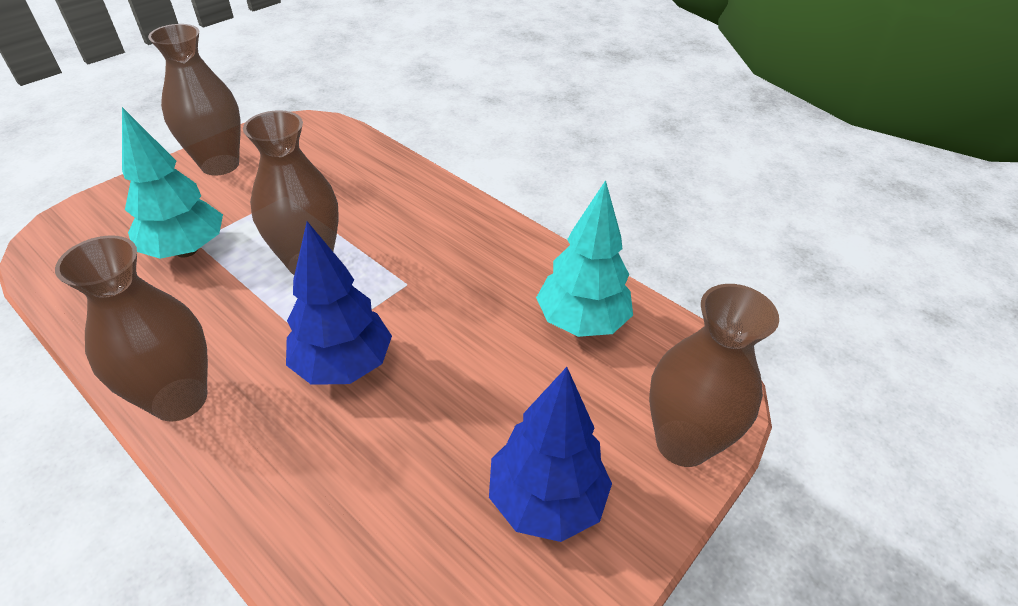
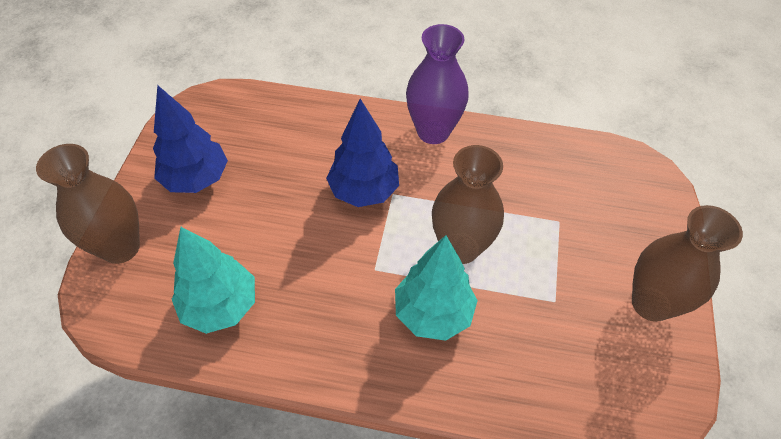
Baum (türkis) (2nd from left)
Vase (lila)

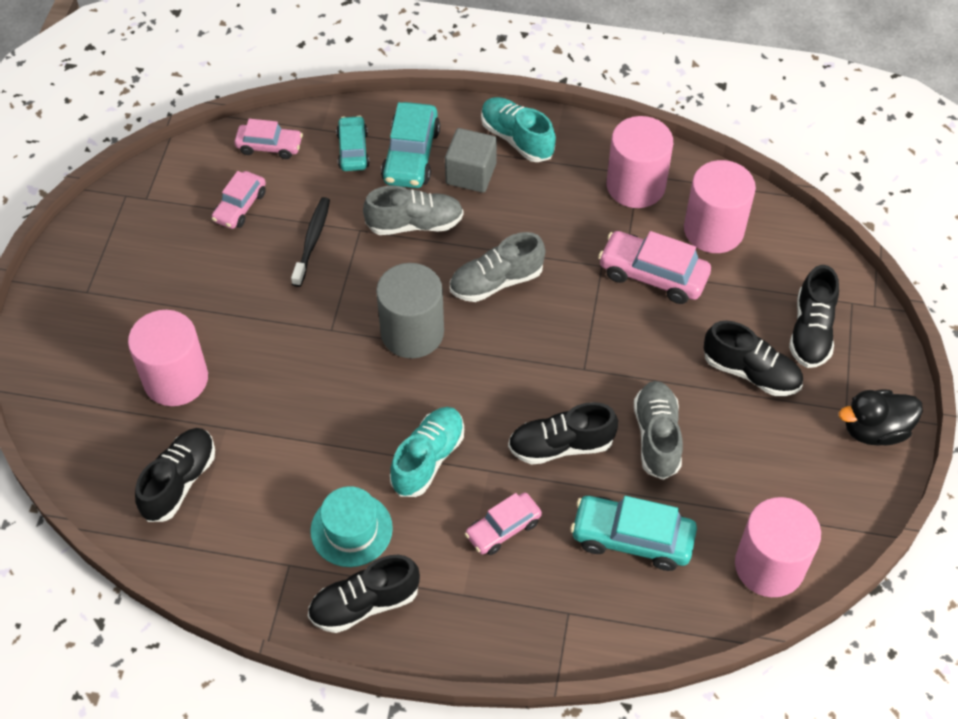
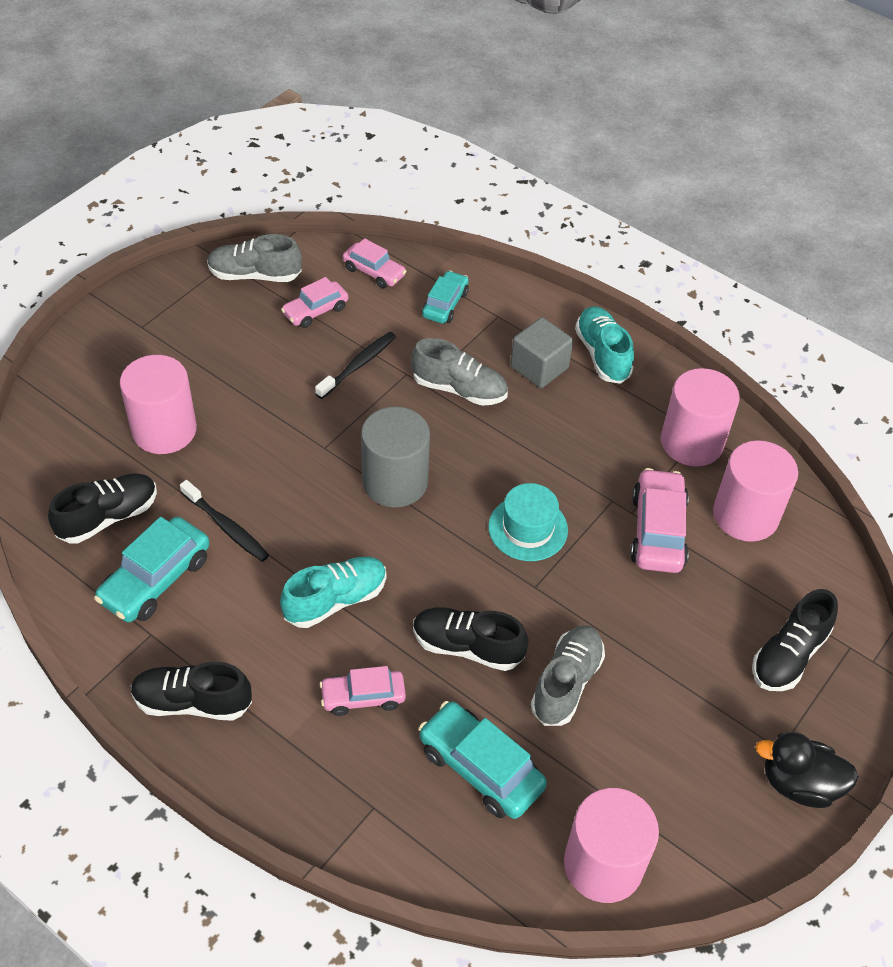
Auto (türkis) (1st from left)
Auto (rosa) (4th from left)
Schuh (grau) (1st from left)
Schuh (schwarz) (4th from left in the first image)
Hut (türkis)
Zahnbürste (schwarz) (1st from left)

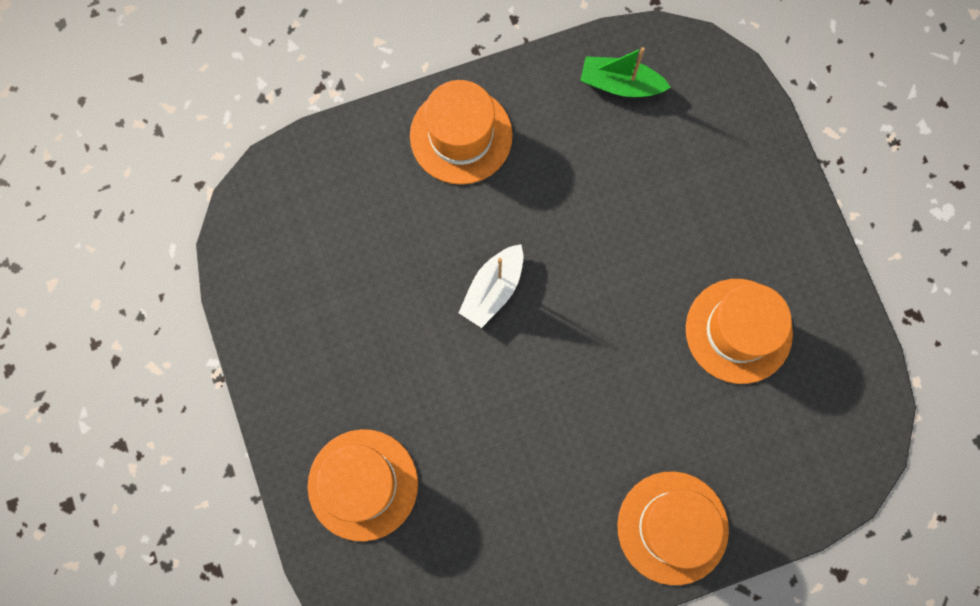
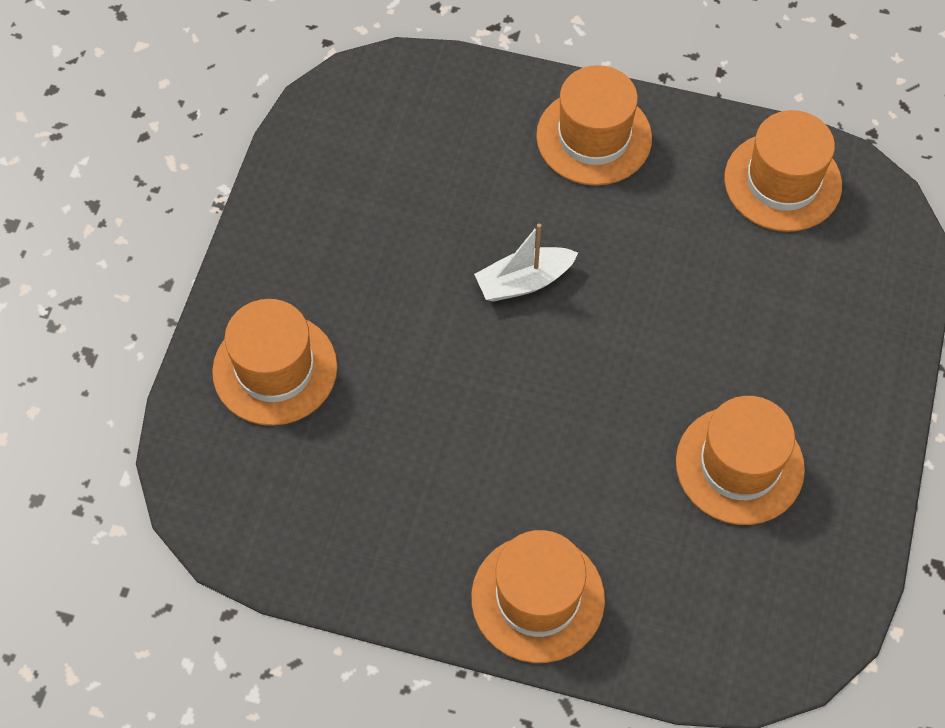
Hut (orange) (5th from left)

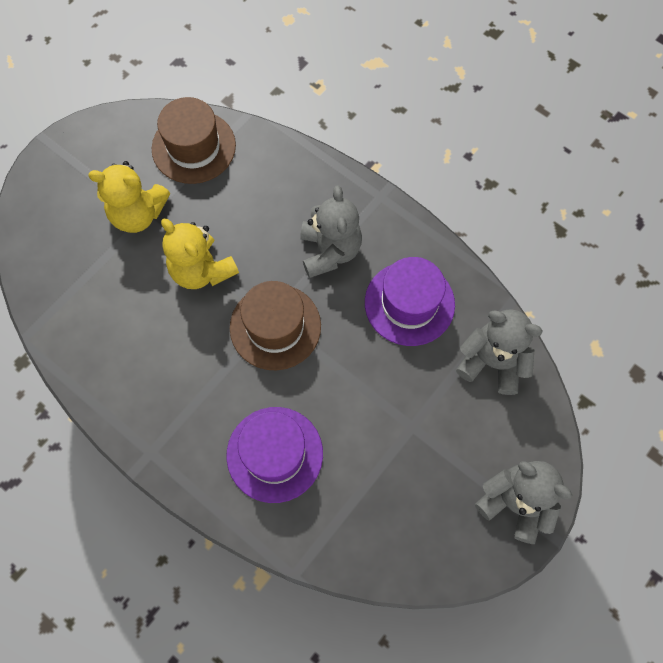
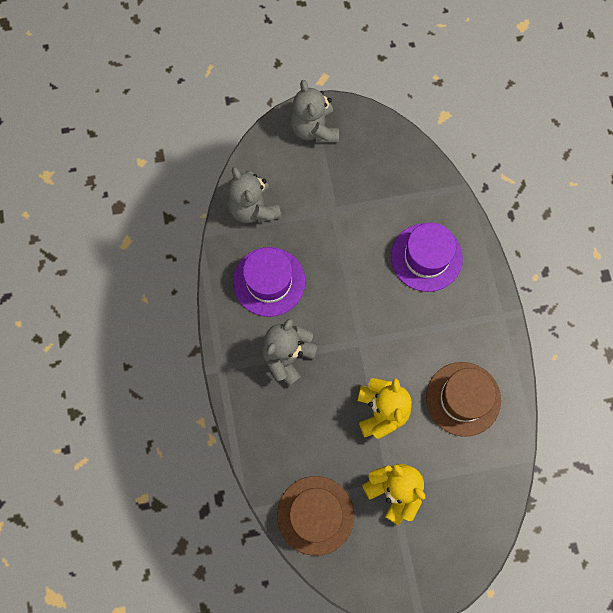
Hut (braun) (2nd from left)

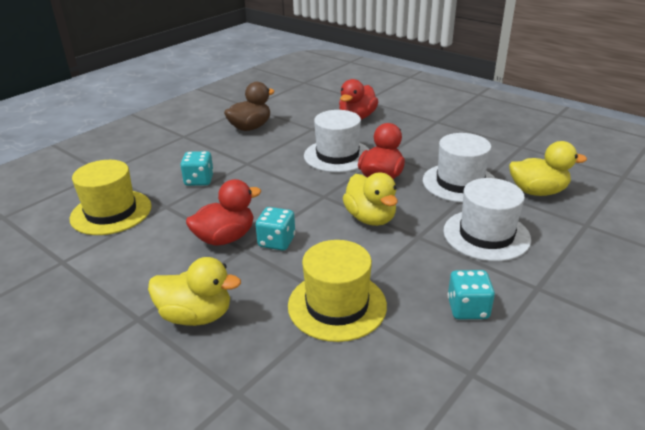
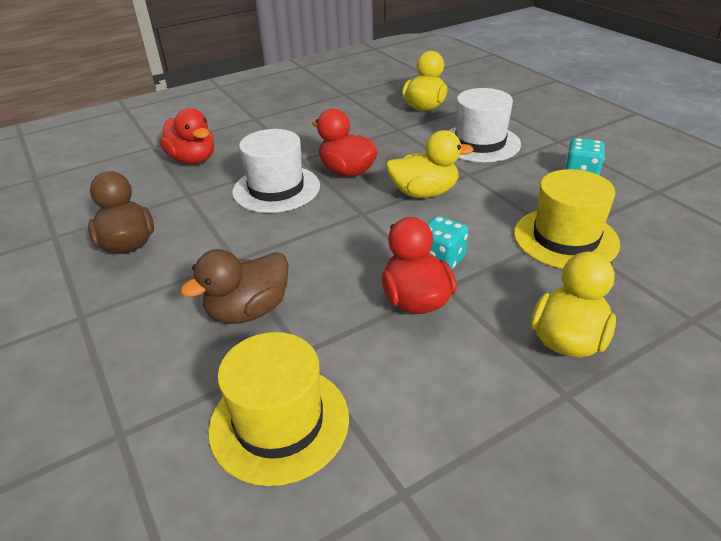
Hut (weiß) (2nd from left in the first image)
Ente (braun) (2nd from left)

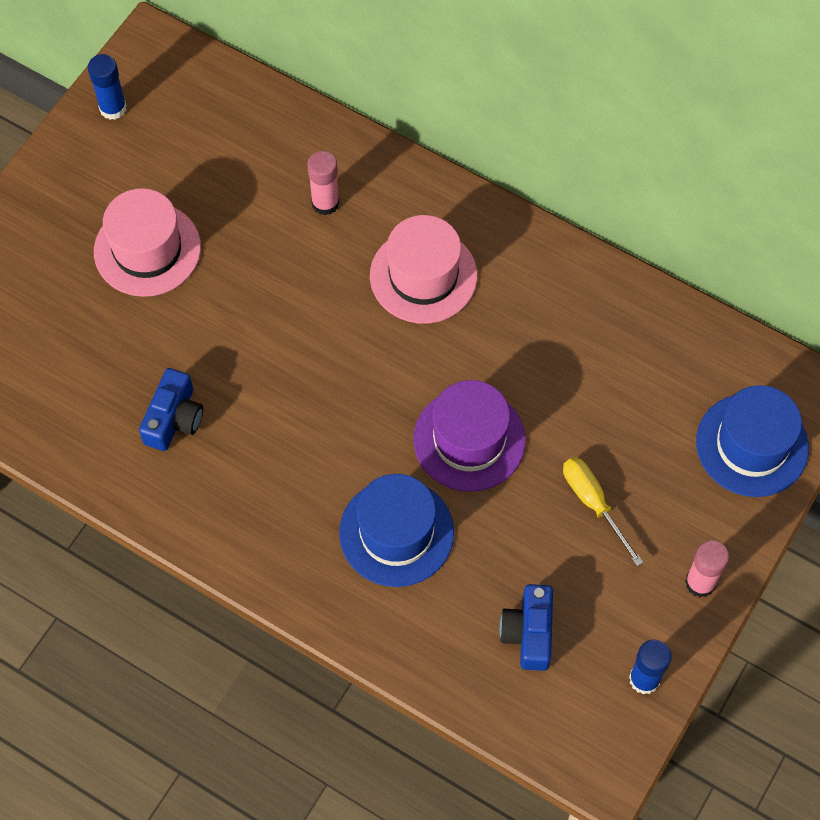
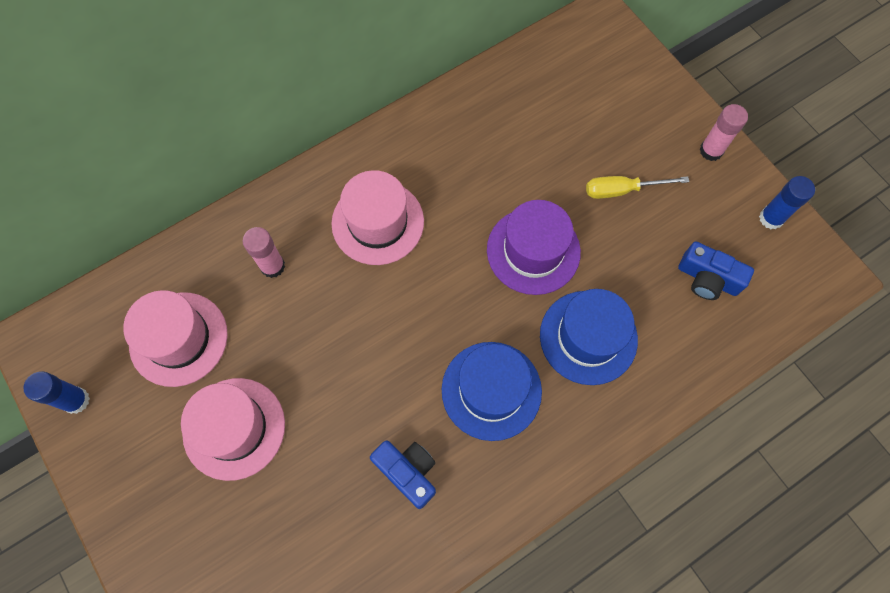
Hut (blau) (1st from left)
Hut (rosa) (1st from left)

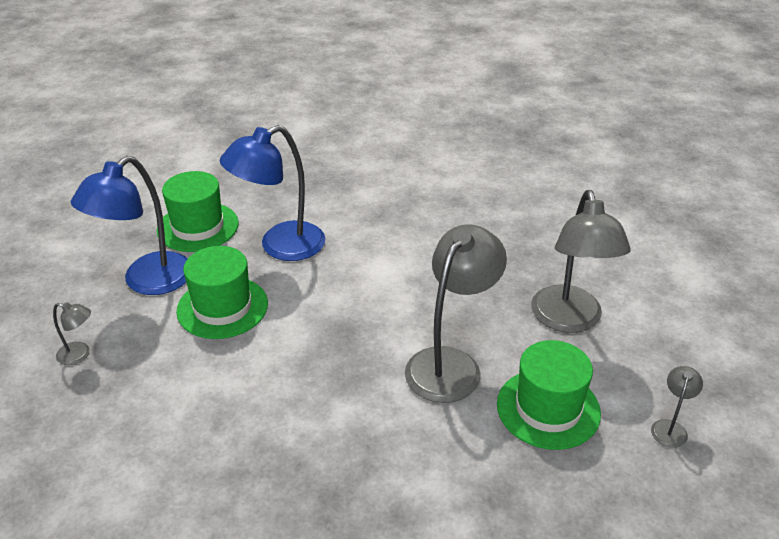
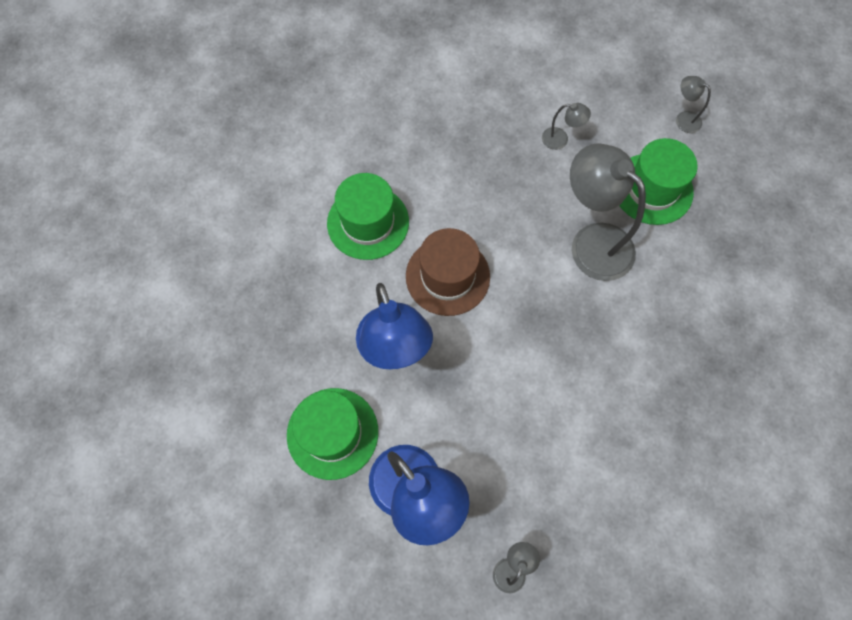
Lampe (grau) (2nd from left)
Hut (grün) (2nd from left)
Hut (braun)

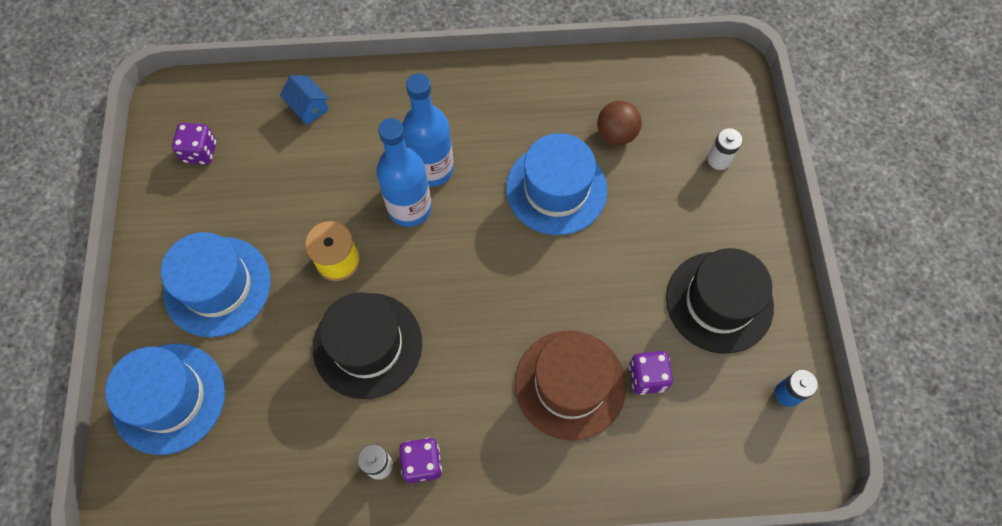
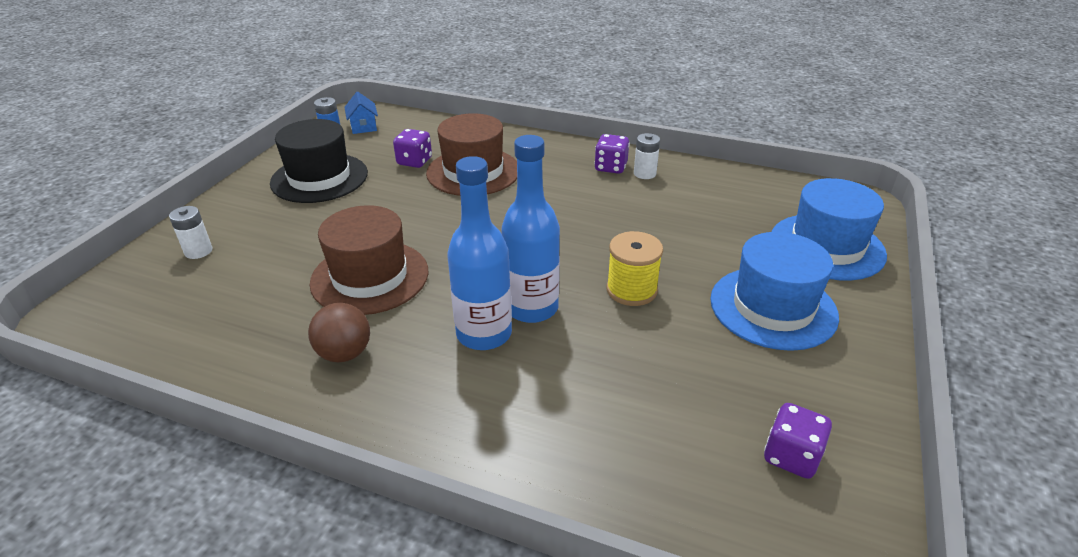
Haus (blau)
Ball (braun)
Hut (braun) (1st from left)
Hut (schwarz) (1st from left in the first image)

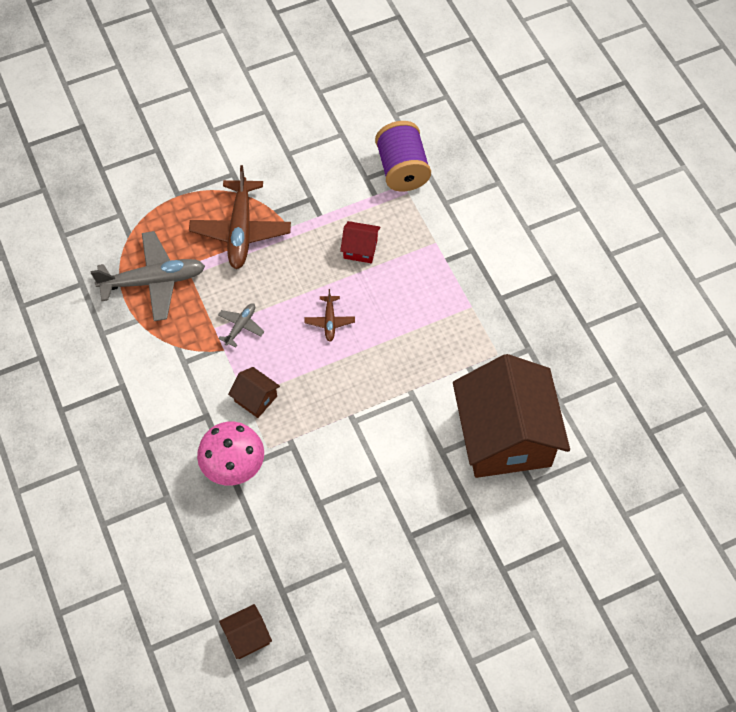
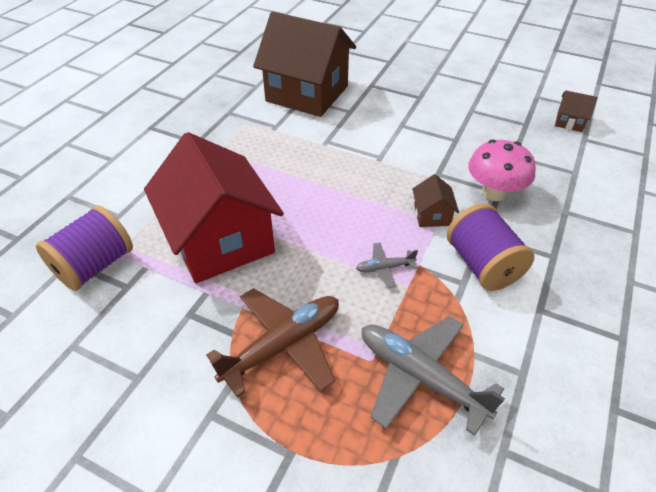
Haus (rot)
Flugzeug (braun) (2nd from left in the first image)
Haus (braun) (1st from left)
Garnrolle (lila) (2nd from left)

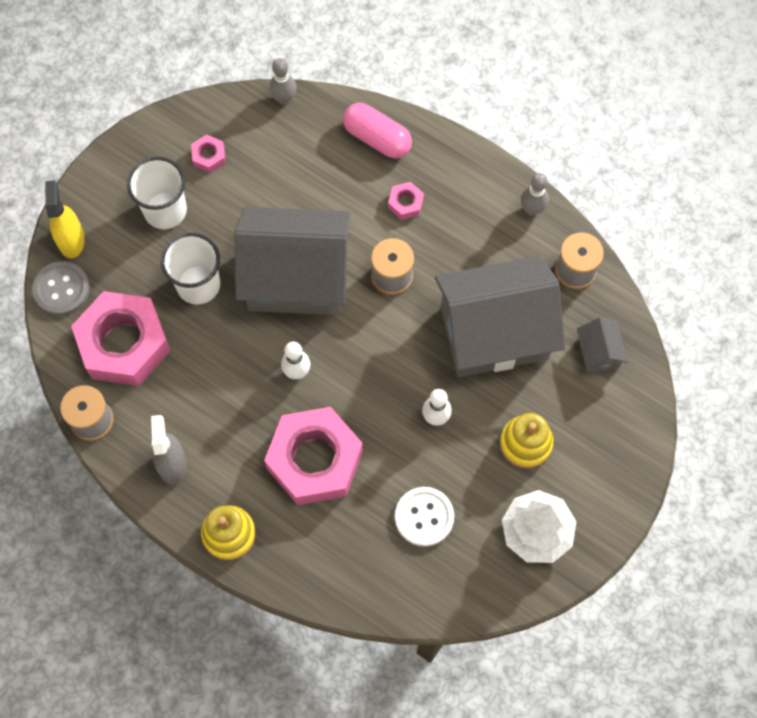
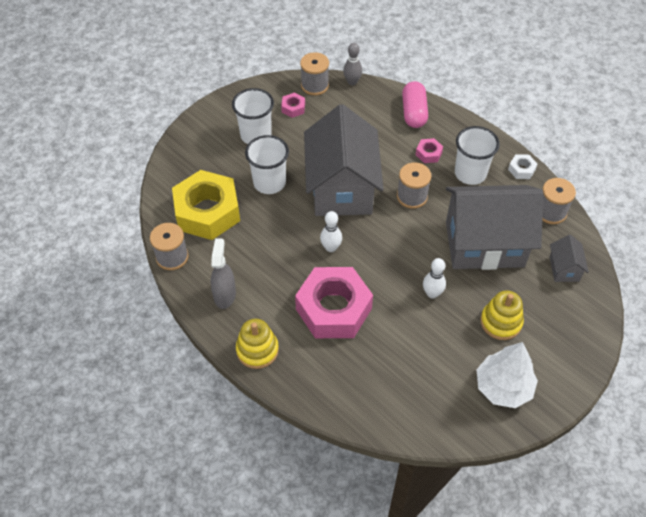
Kapsel (rosa)
Sechskantmutter (weiß)
Sprühflasche (gelb)
Haus (grau) (1st from left)
Knopf (grau)
Sechskantmutter (gelb)
Knopf (weiß)
Garnrolle (grau) (2nd from left)
Becher (weiß) (3rd from left)

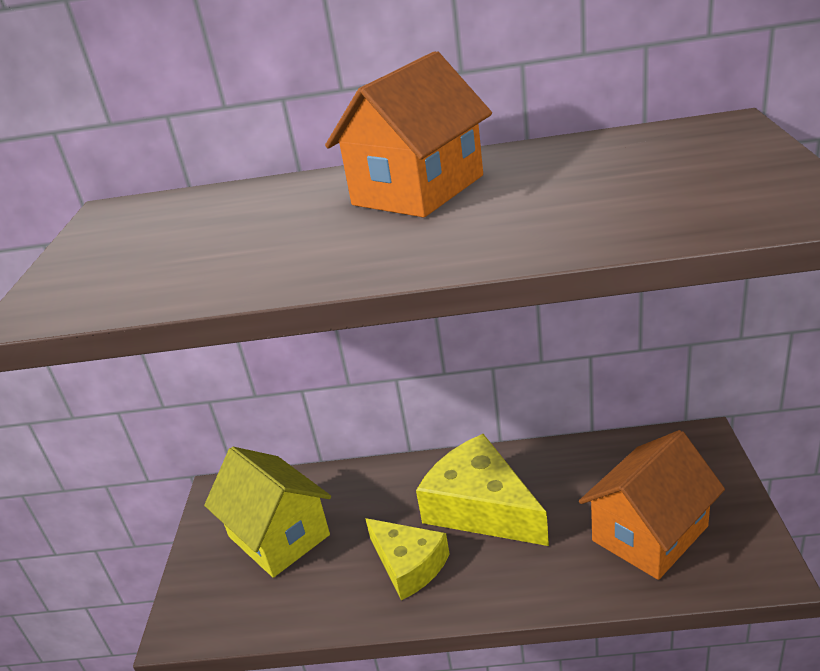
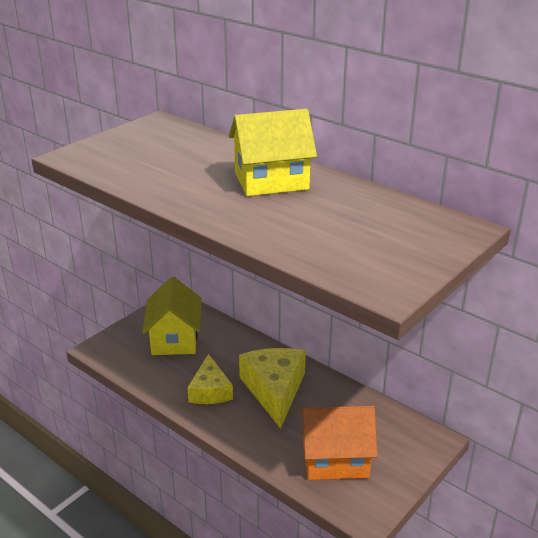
Haus (gelb) (2nd from left)

